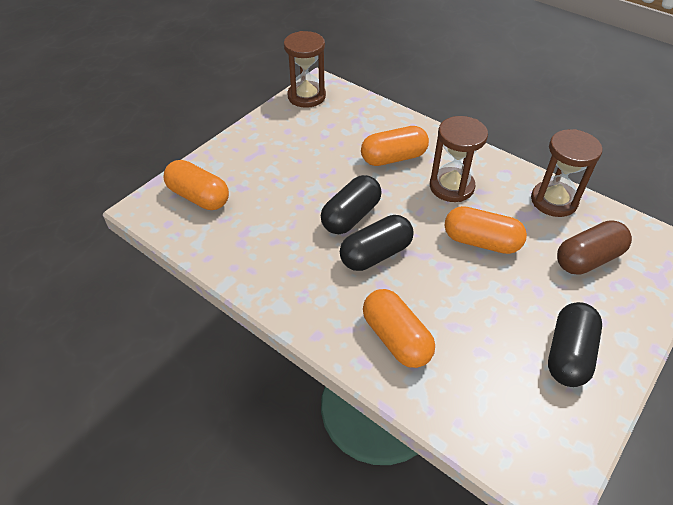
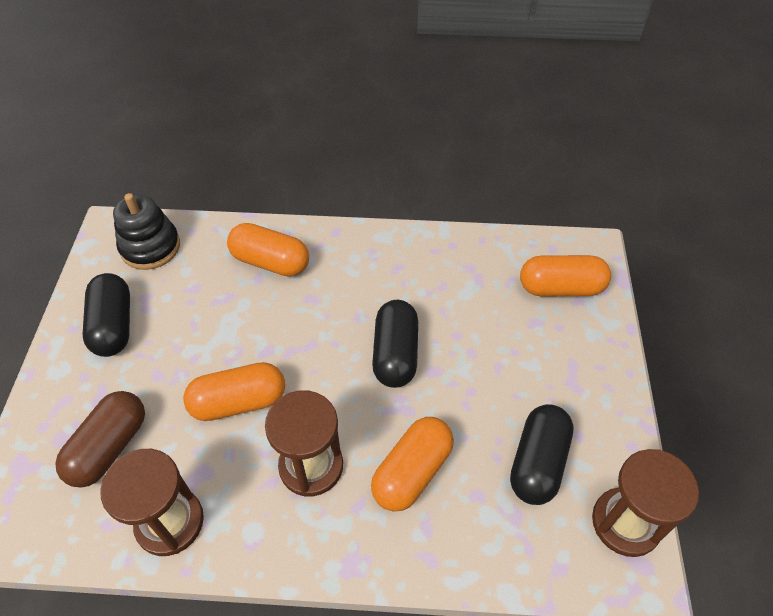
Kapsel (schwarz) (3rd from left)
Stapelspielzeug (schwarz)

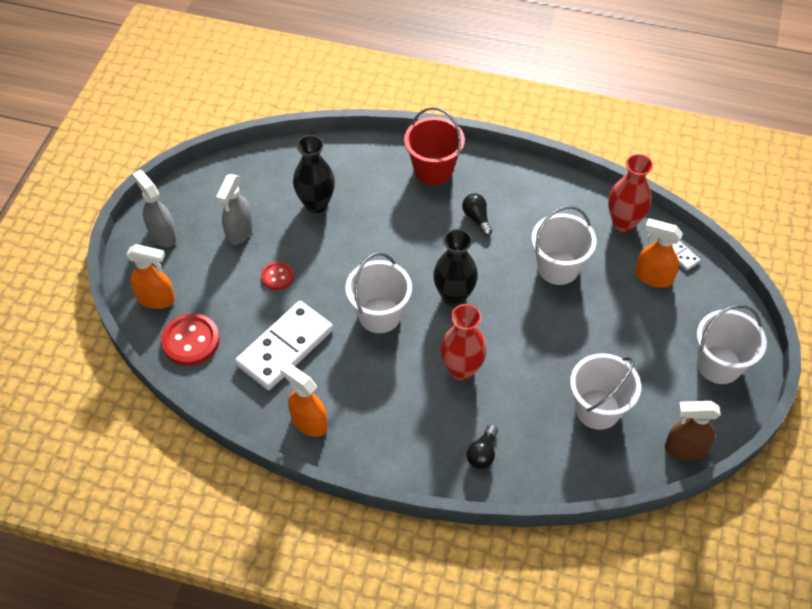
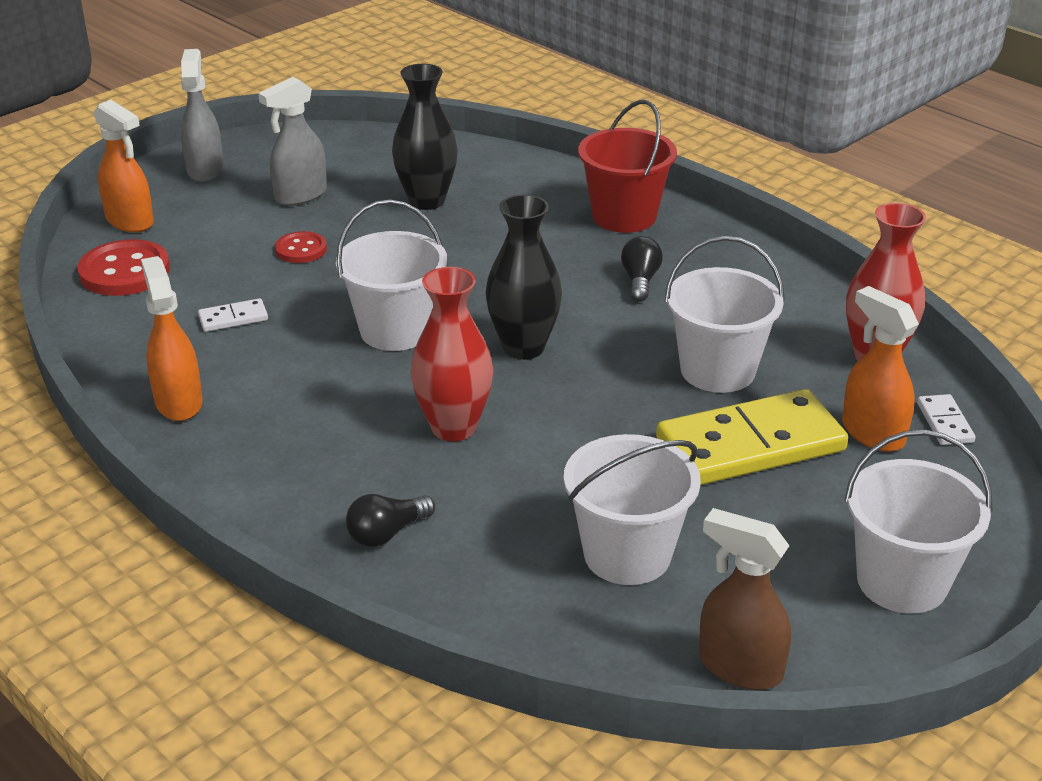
Dominostein (weiß) (1st from left)
Dominostein (gelb)

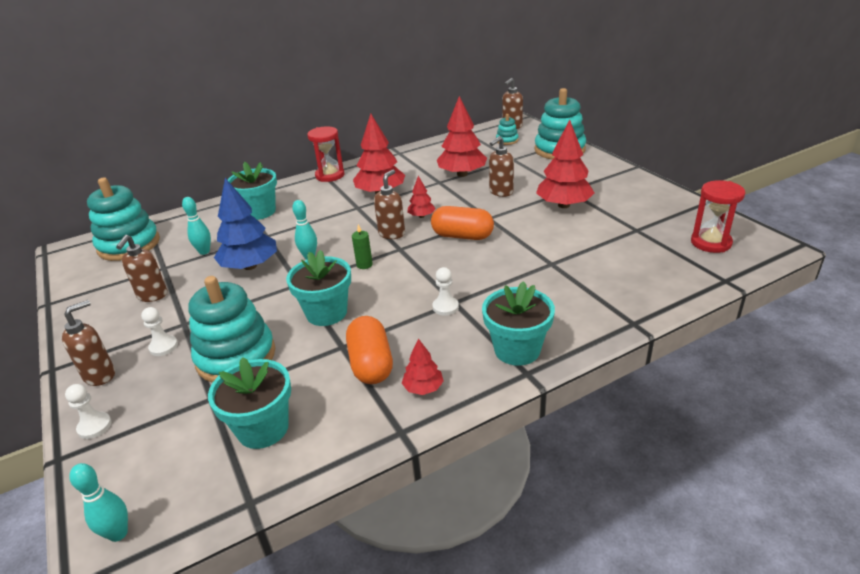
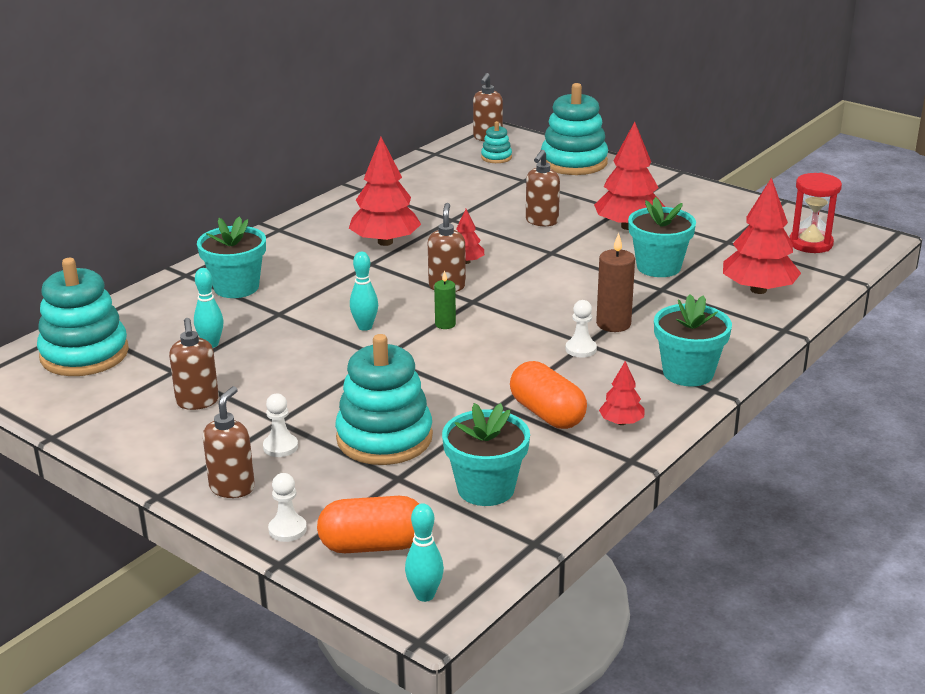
Baum (rot) (5th from left)
Sanduhr (rot) (1st from left in the first image)
Baum (blau)
Kapsel (orange) (1st from left)
Blumentopf (türkis) (3rd from left)
Kerze (braun)

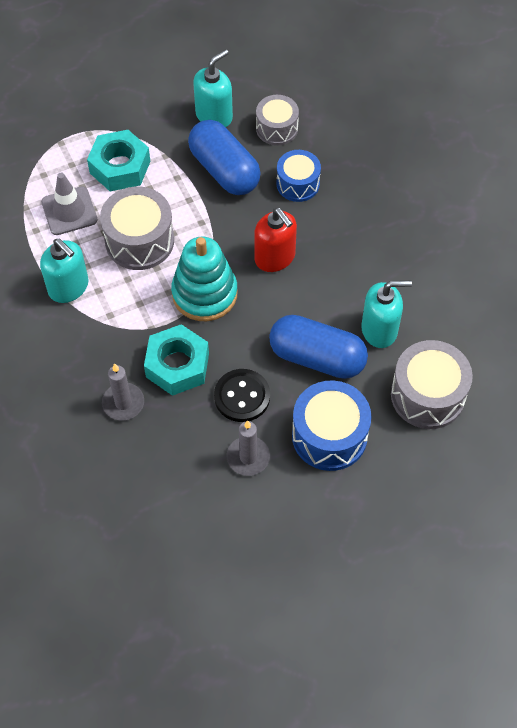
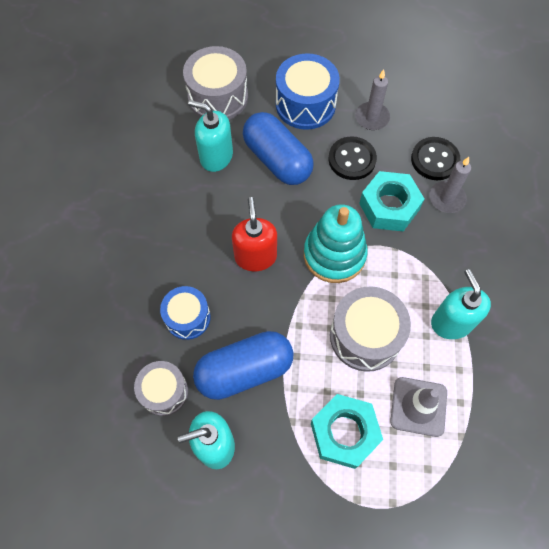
Kapsel (blau) (1st from left)
Knopf (schwarz) (2nd from left)

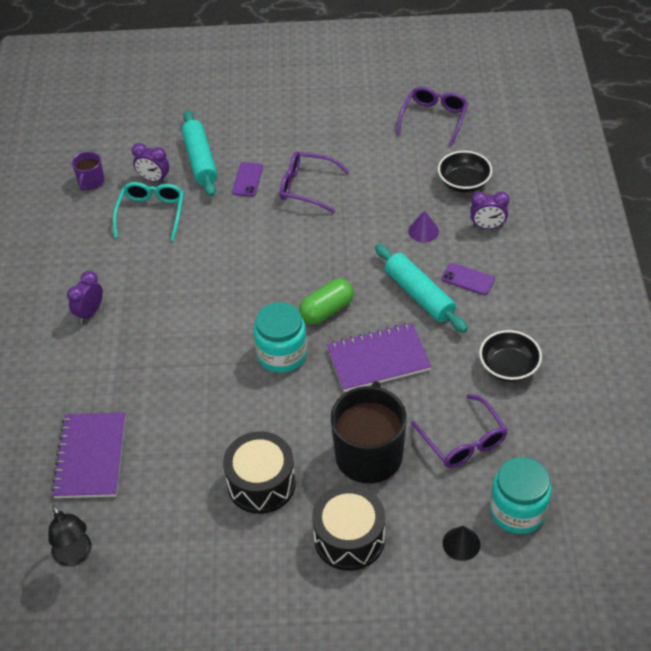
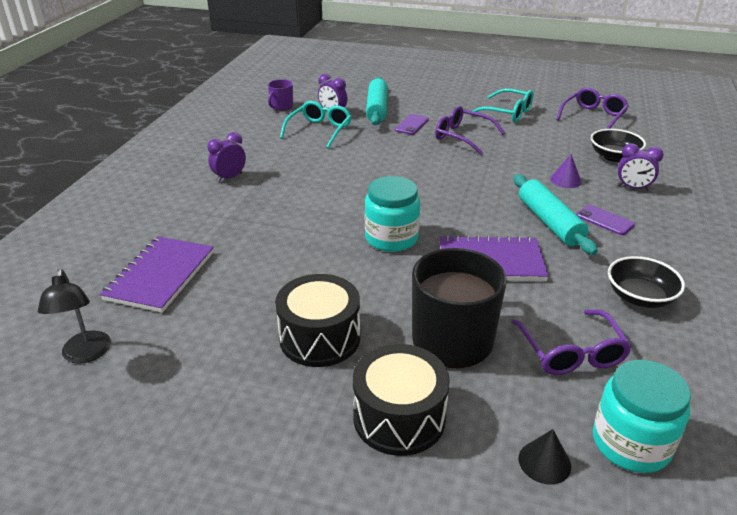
Kapsel (grün)
Brille (türkis) (2nd from left)

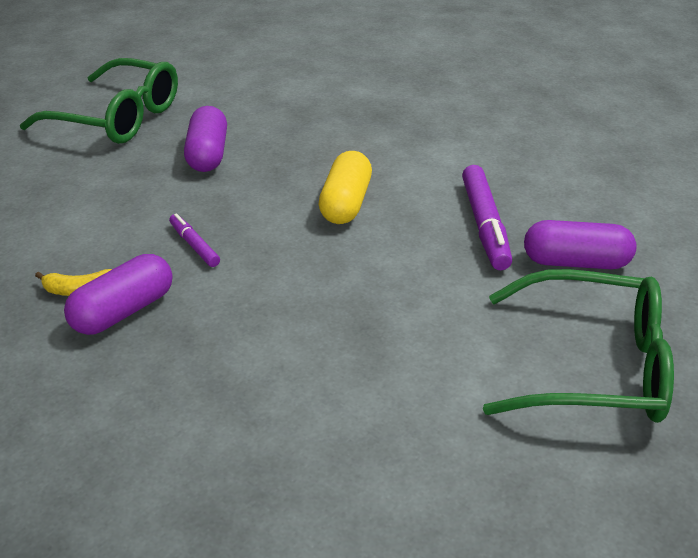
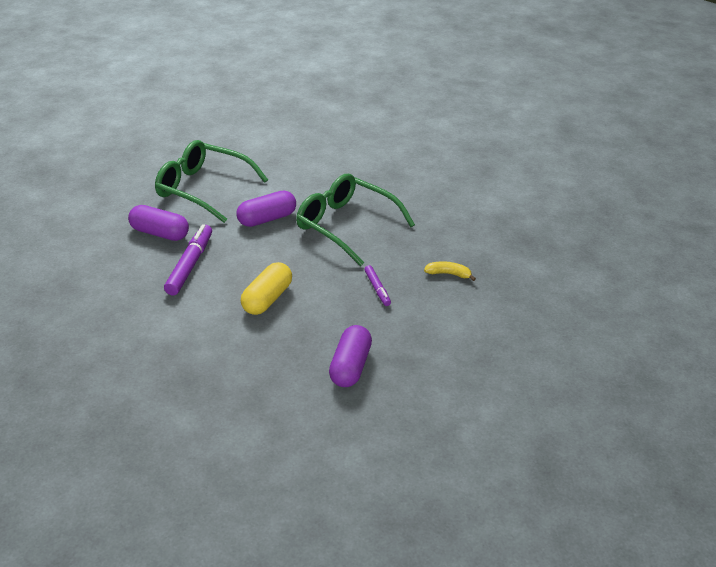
Brille (grün) (2nd from left)
Kapsel (lila) (2nd from left)

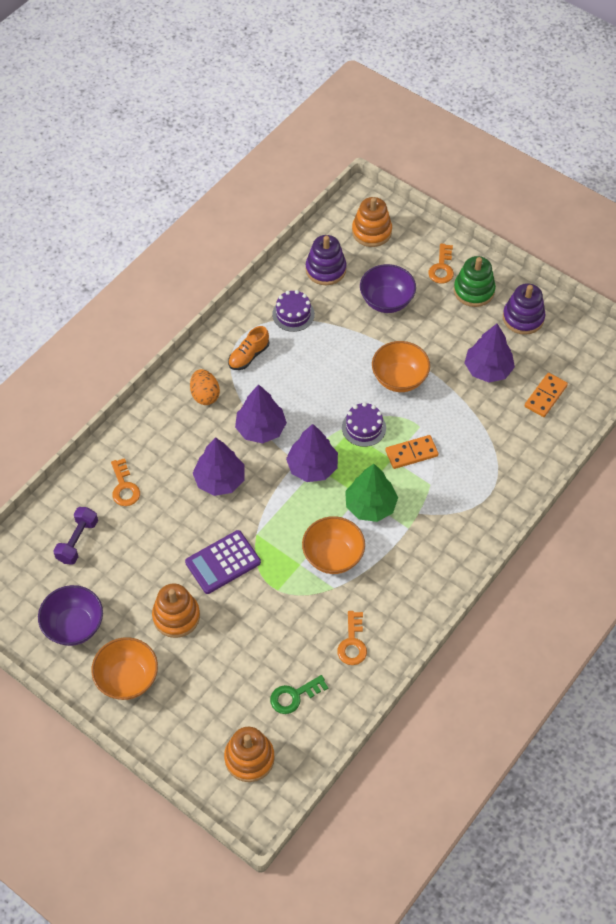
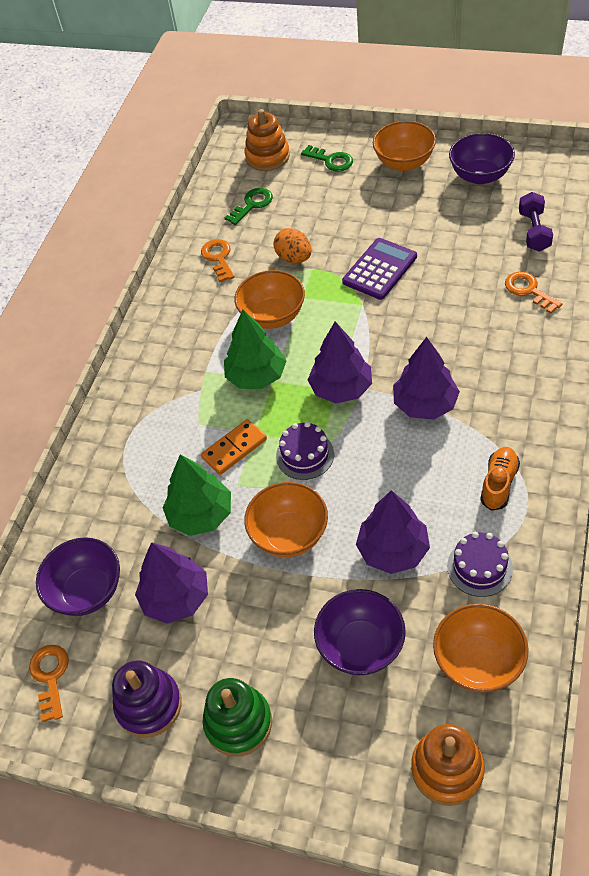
Schüssel (orange) (4th from left)
Schlüssel (orange) (1st from left)
Ei (orange)
Schüssel (lila) (1st from left)
Baum (lila) (3rd from left)
Stapelspielzeug (orange) (1st from left in the first image)
Schlüssel (grün) (2nd from left)
Baum (grün) (1st from left)

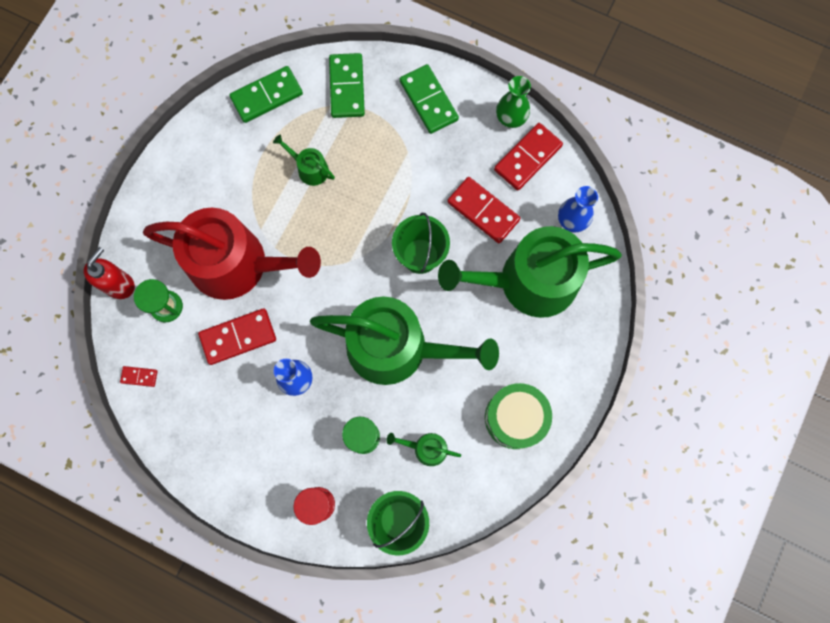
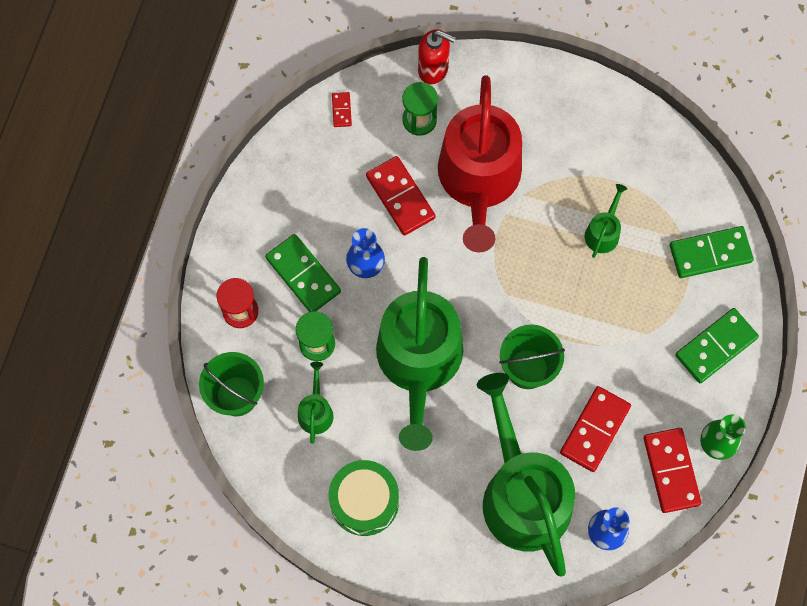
Dominostein (grün) (1st from left)
Dominostein (rot) (4th from left)

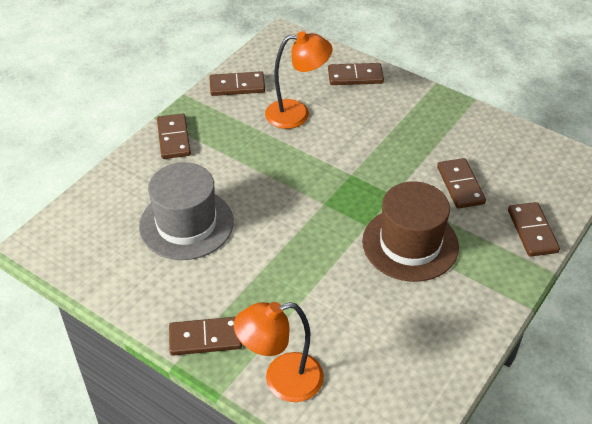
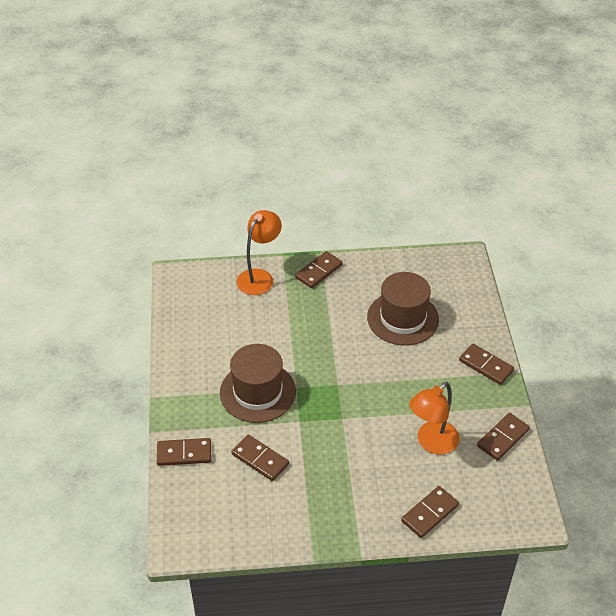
Hut (braun) (2nd from left)
Dominostein (braun) (1st from left)

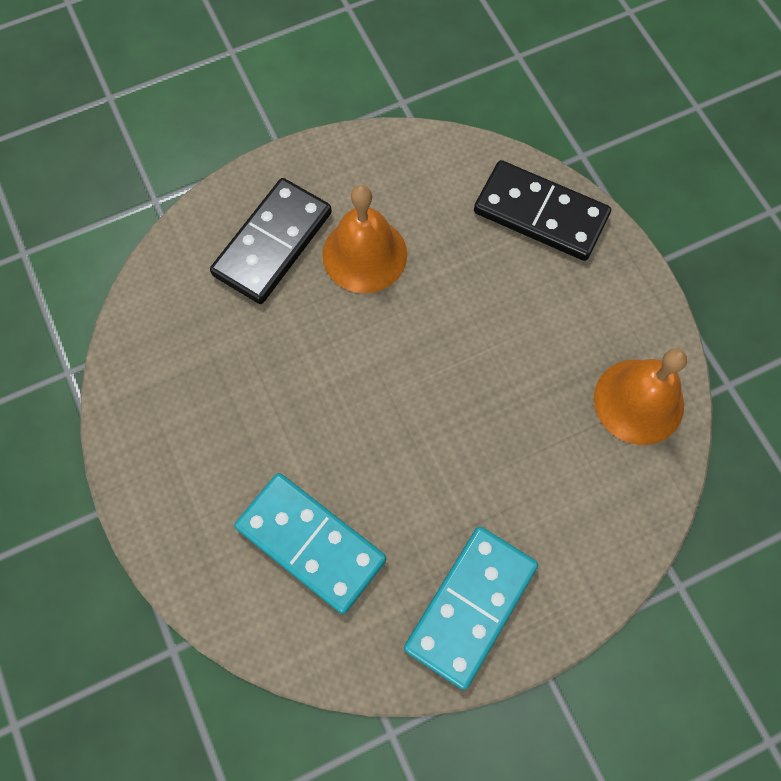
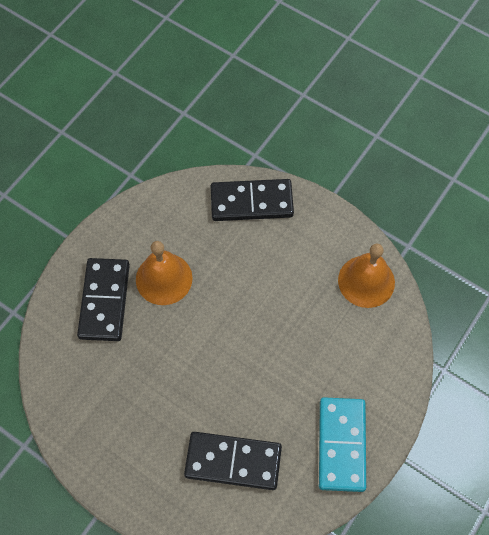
Dominostein (schwarz) (2nd from left)

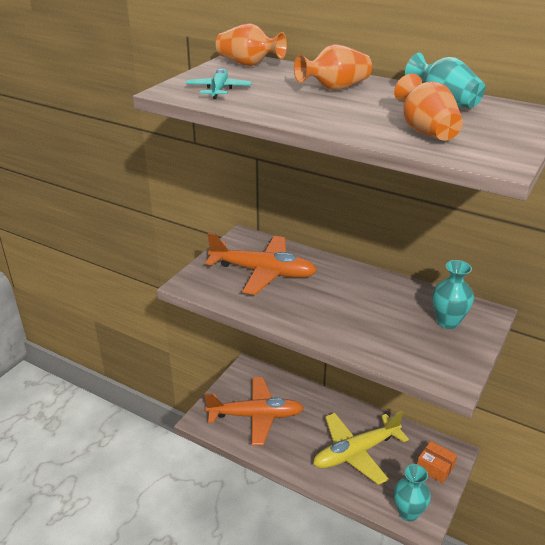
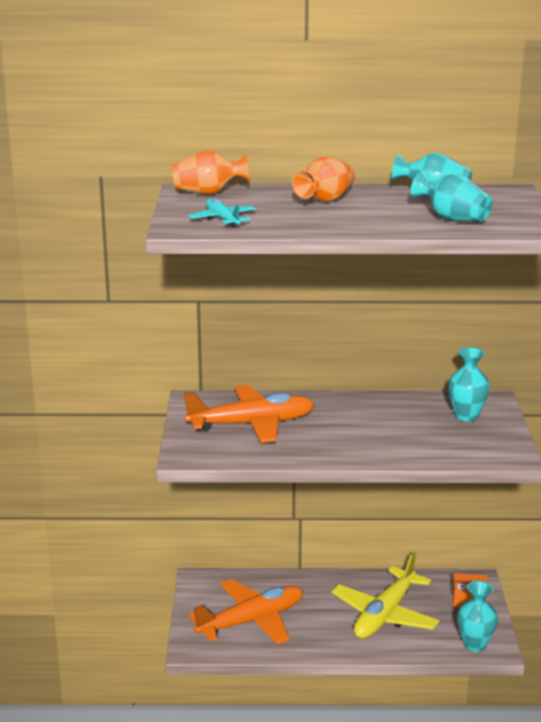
Vase (türkis) (2nd from left)

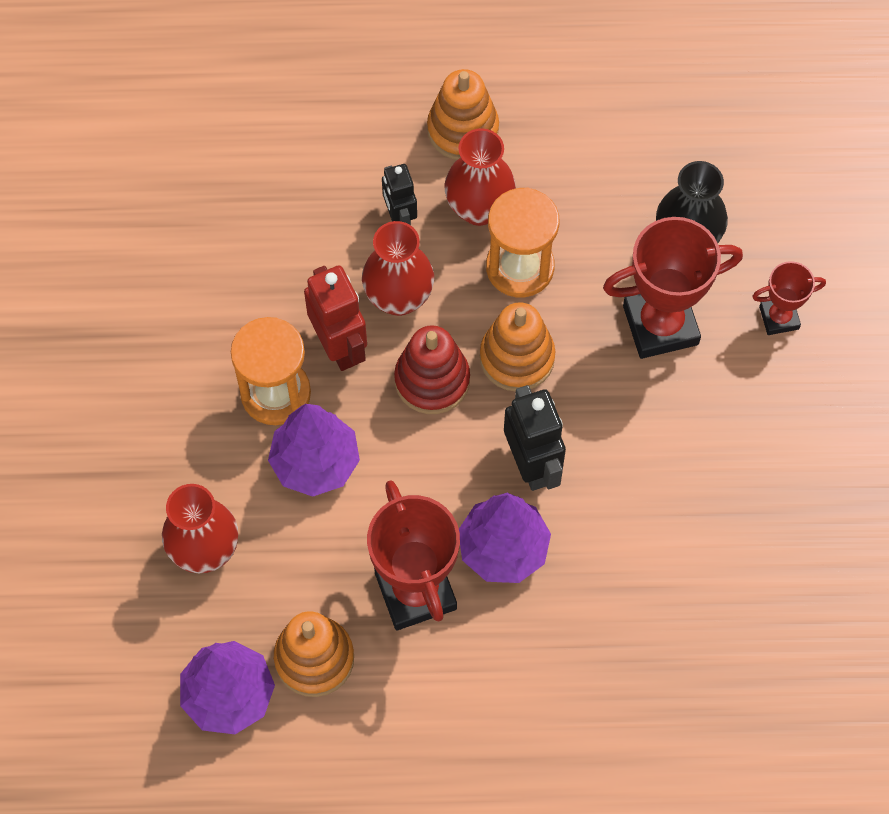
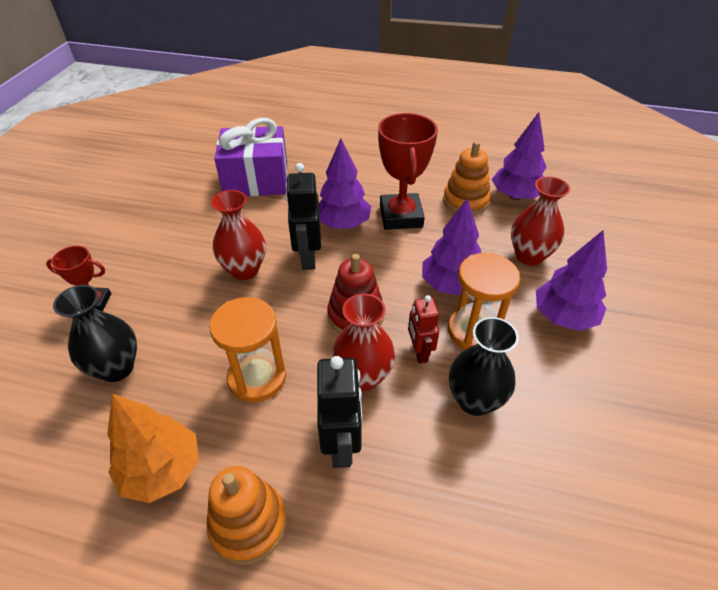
Vase (rot) (1st from left)
Roboter (schwarz) (2nd from left)
Pokal (rot) (2nd from left in the first image)
Roboter (rot)
Stapelspielzeug (orange) (3rd from left in the first image)
Geschenk (lila)
Baum (lila) (4th from left)
Vase (schwarz) (2nd from left)
Baum (orange)

